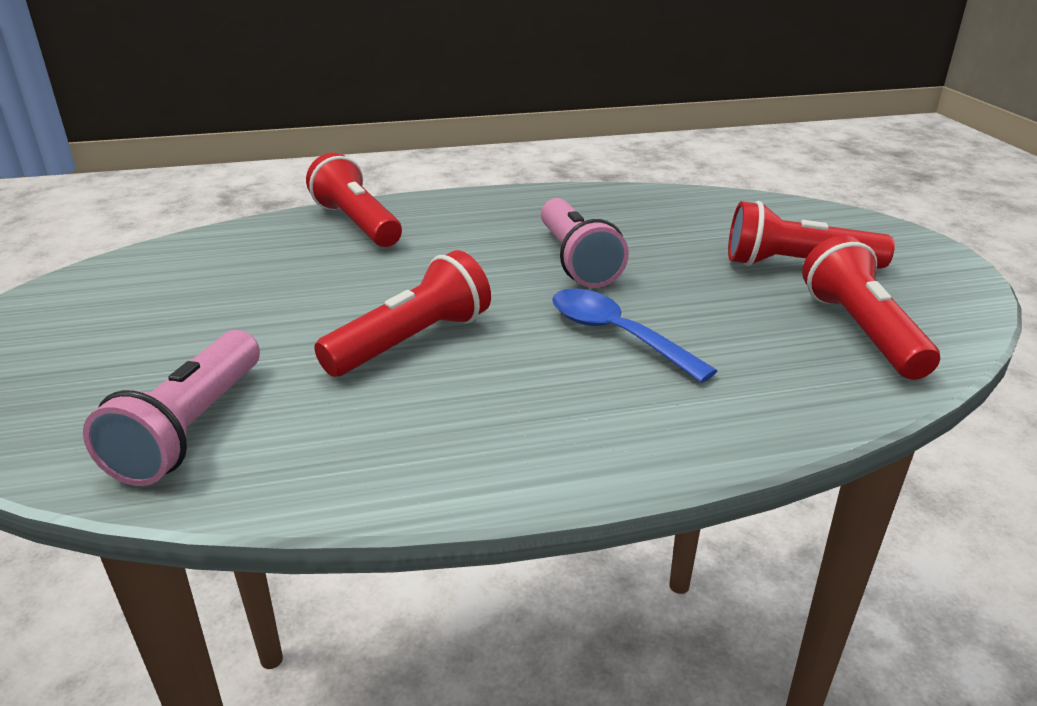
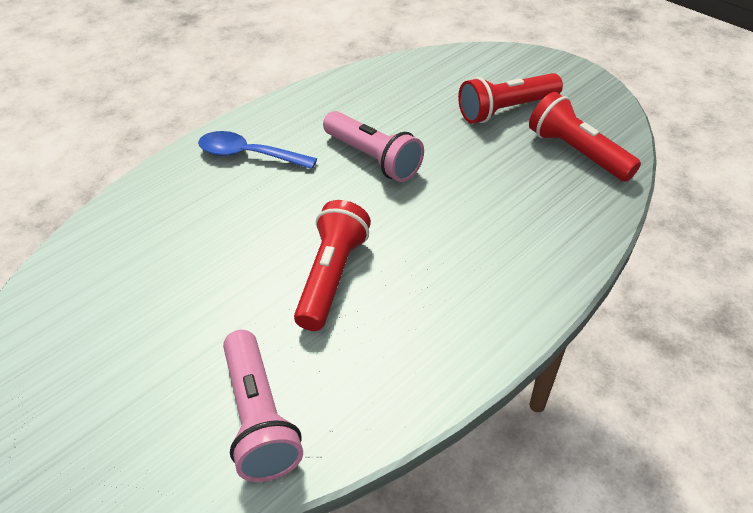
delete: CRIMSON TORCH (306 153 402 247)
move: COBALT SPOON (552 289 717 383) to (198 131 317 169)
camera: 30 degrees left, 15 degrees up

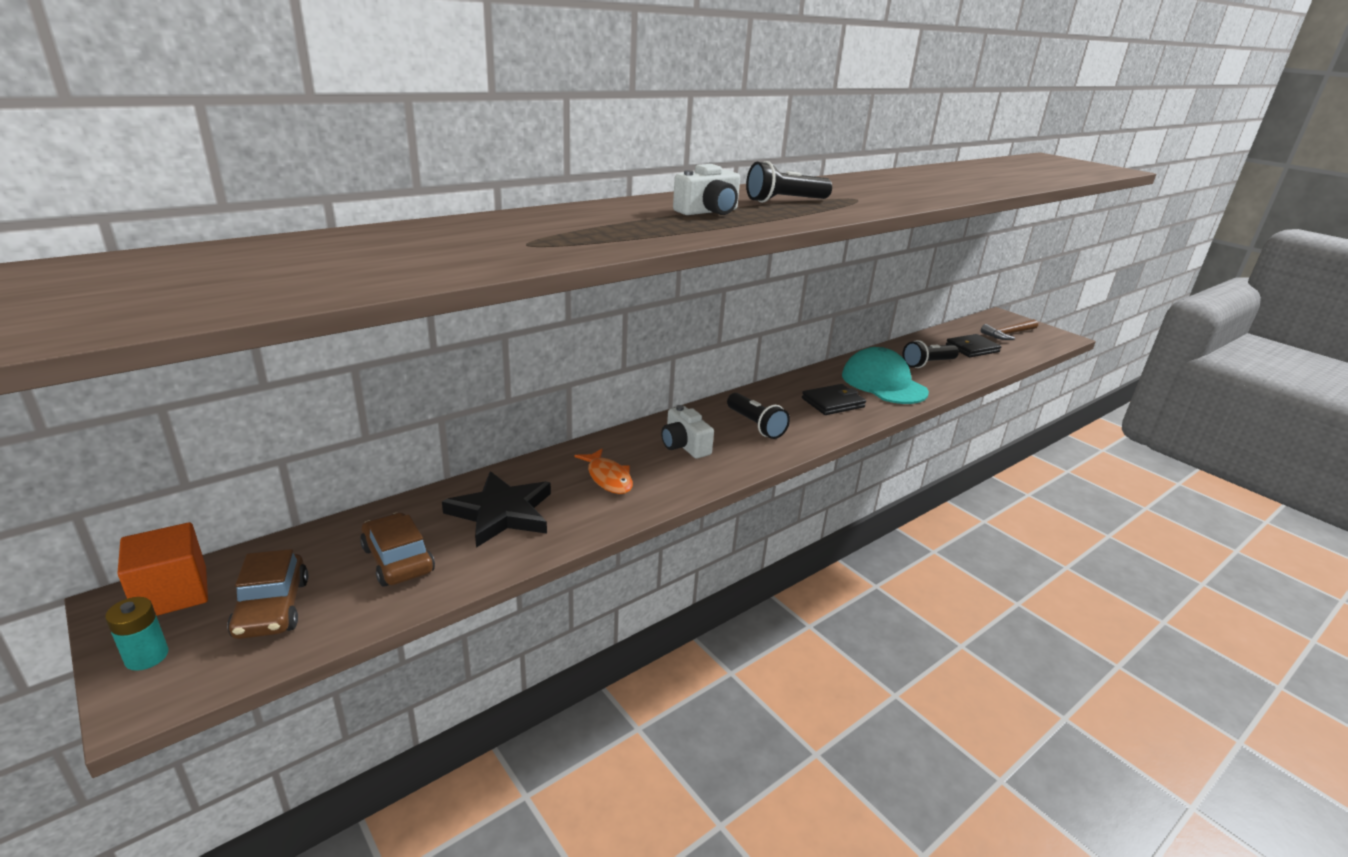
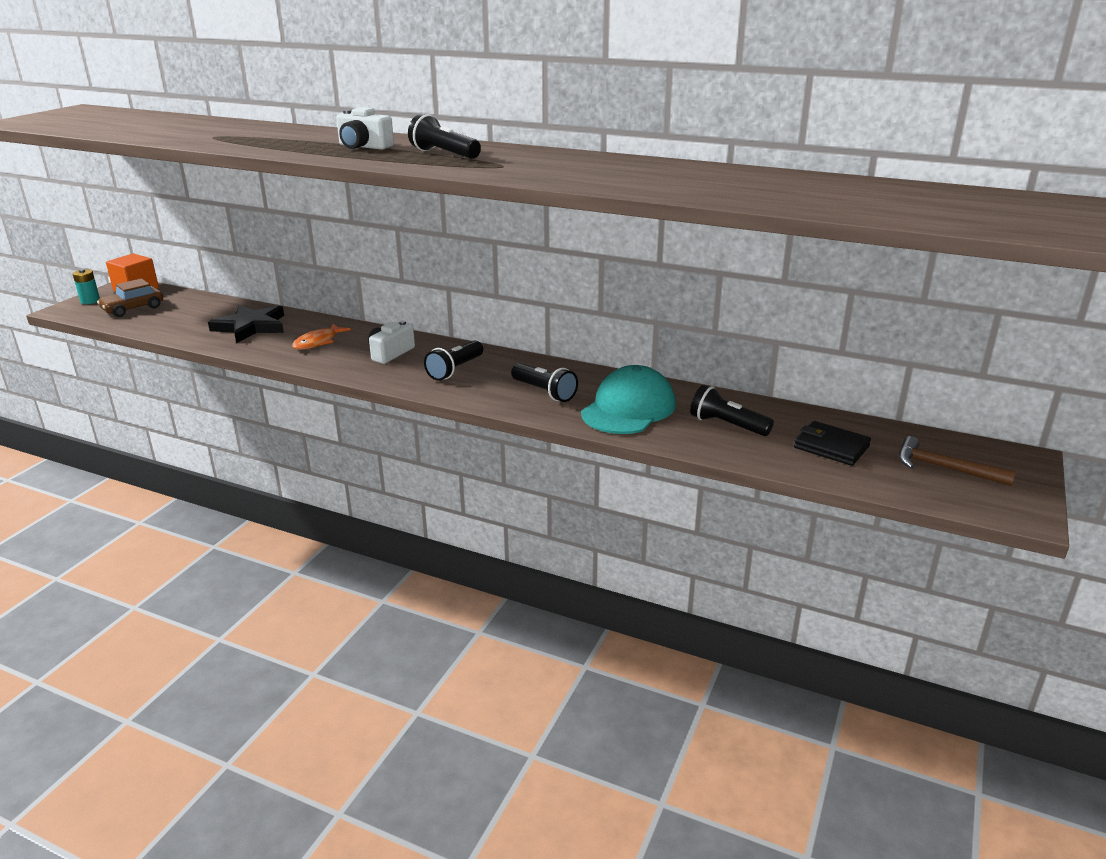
delete: DARK BROWN CAR (360 512 435 587)
replace: EBONY CARD WALLET (802 384 866 415) to EBONY TORCH (511 363 578 402)
camera: 65 degrees right, 0 degrees up

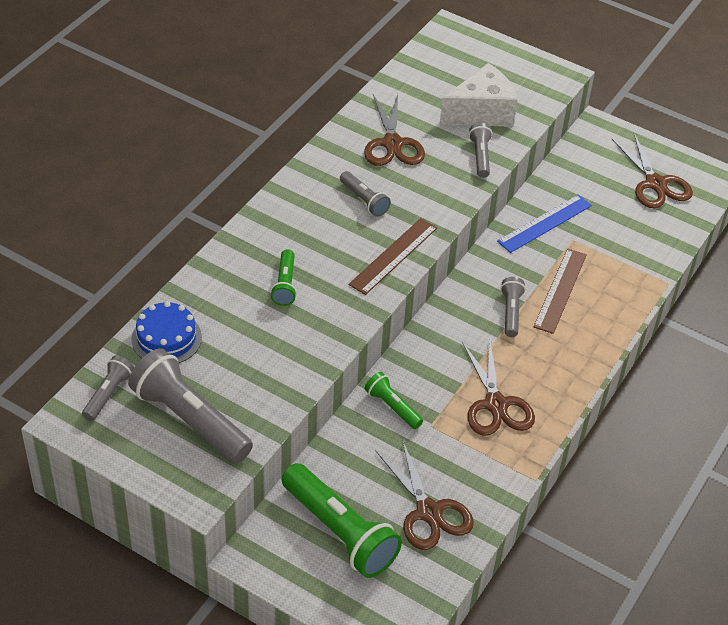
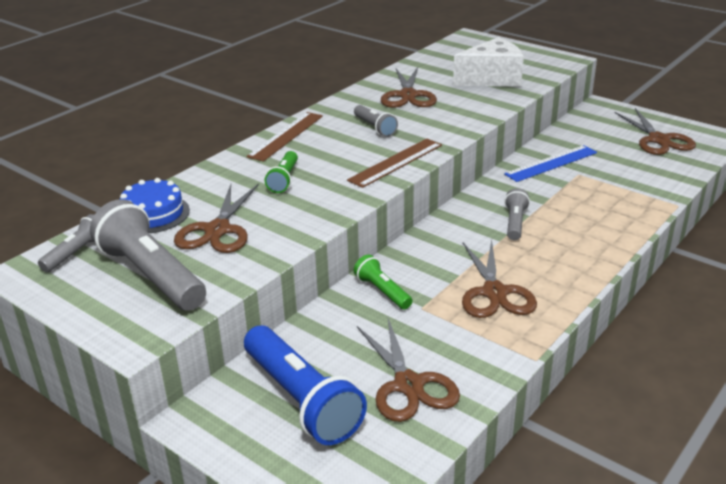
delete: ASH-GREY TORCH (469 122 492 178)
insert: DARK BROWN SHEARS (174 184 259 253)
move: DARK BROWN STRAIGHTEDGE (533 249 587 334) to (246 112 323 162)
recolor: EMERALD TORCH (282 463 402 578) to COBALT TORCH (244 325 367 445)
camera: 10 degrees right, 15 degrees down

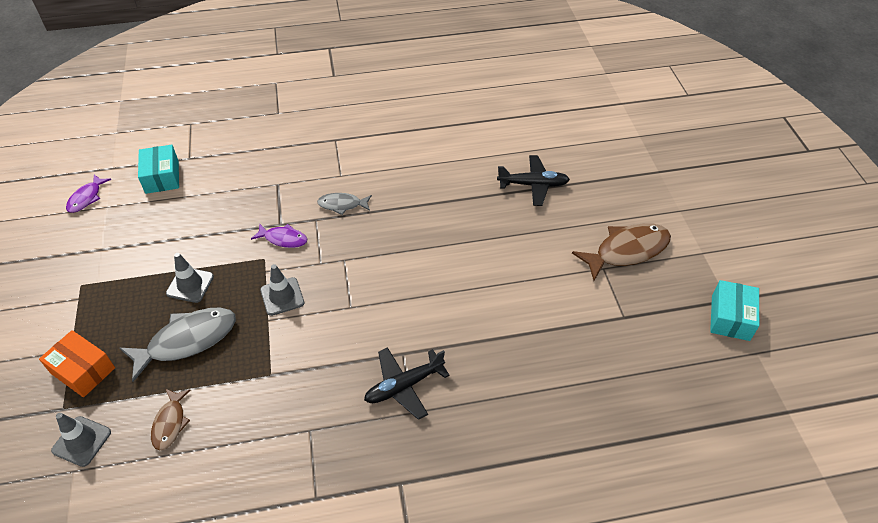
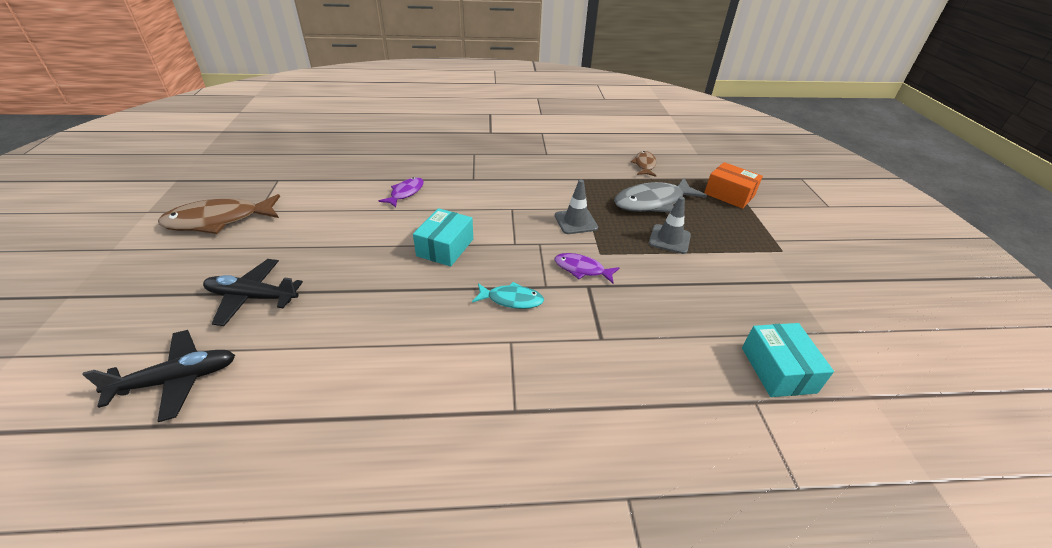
delete: ASH-GREY ROAD CONE (51 413 111 467)
move: VIOLET FISH FIGURE (66 174 111 213) to (379 177 424 207); EBONY AEROPLANE (364 347 450 420) to (82 330 235 422); AQUA BOX (710 280 759 341) to (413 208 473 267)
recolor: ASH-GREY FISH FIGURE (317 193 372 215) to AQUA FISH FIGURE (472 282 544 309)
camera: 175 degrees left, 10 degrees down

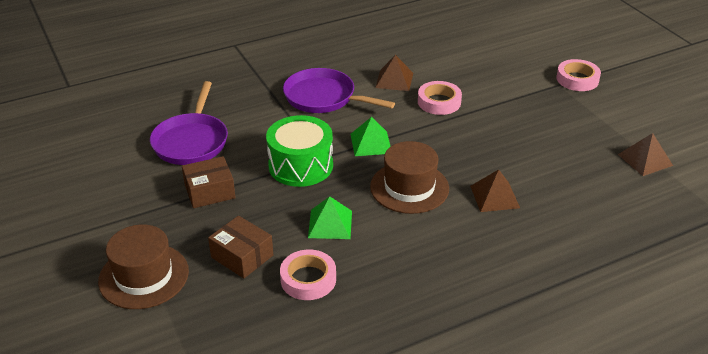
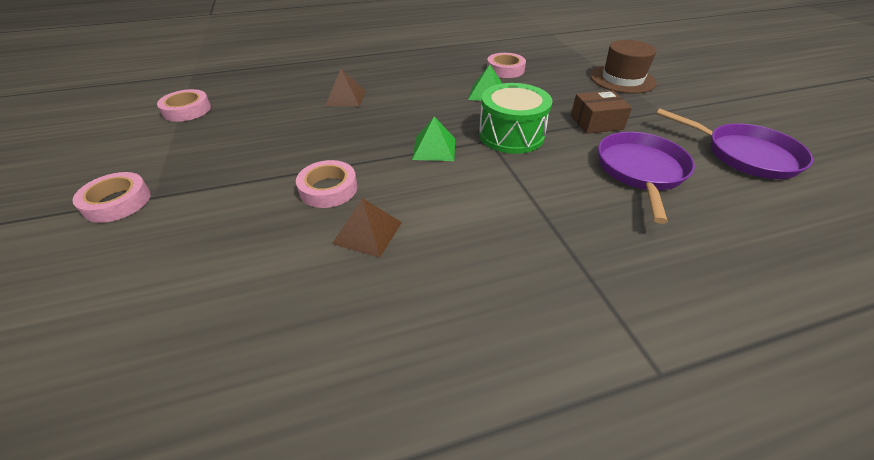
delete: DARK BROWN BOX (208 216 273 278); DARK BROWN TOP HAT (370 141 449 214)
move: VIOLET SKILLET (283 68 395 113) to (656 109 813 179)
replace: DARK BROWN PYRAMID (618 133 673 176) to PINK STICKY TAPE (157 89 211 122)
camera: 170 degrees left, 5 degrees up

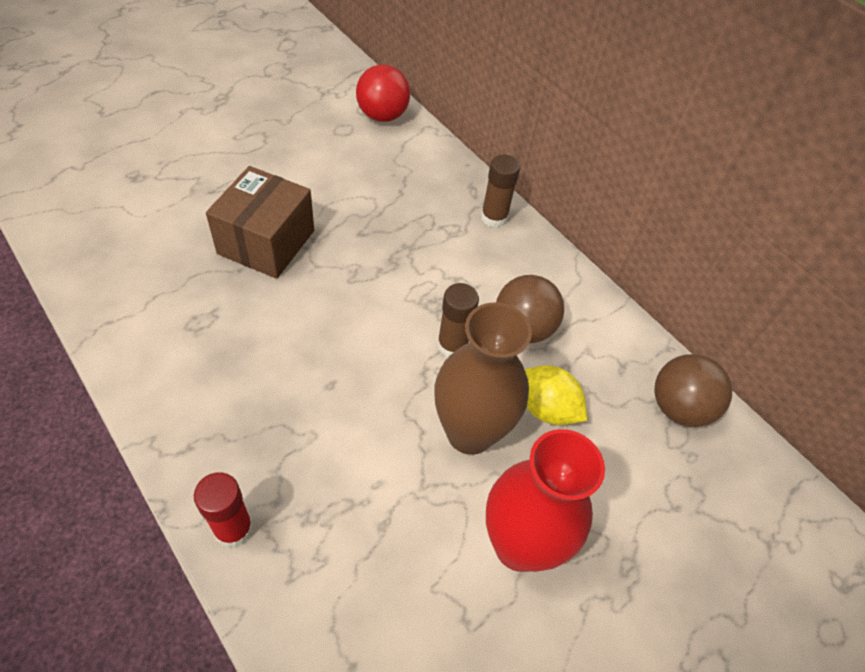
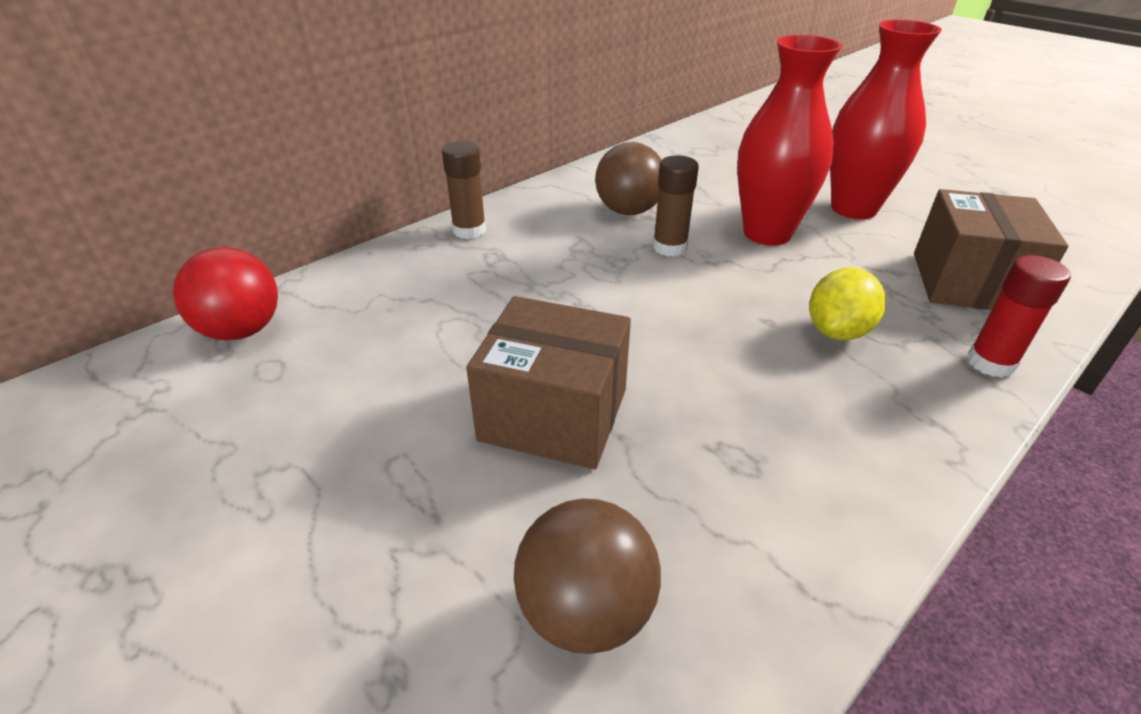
insert: DARK BROWN BOX (914 189 1068 310)
move: YELLOW TOY LEMON (525 365 588 425) to (809 267 886 340); DARK BROWN SPHERE (654 354 732 427) to (514 499 661 654)
recolor: DARK BROWN TALL VASE (434 302 532 455) to CRIMSON TALL VASE (737 35 842 246)
camera: 90 degrees left, 15 degrees down

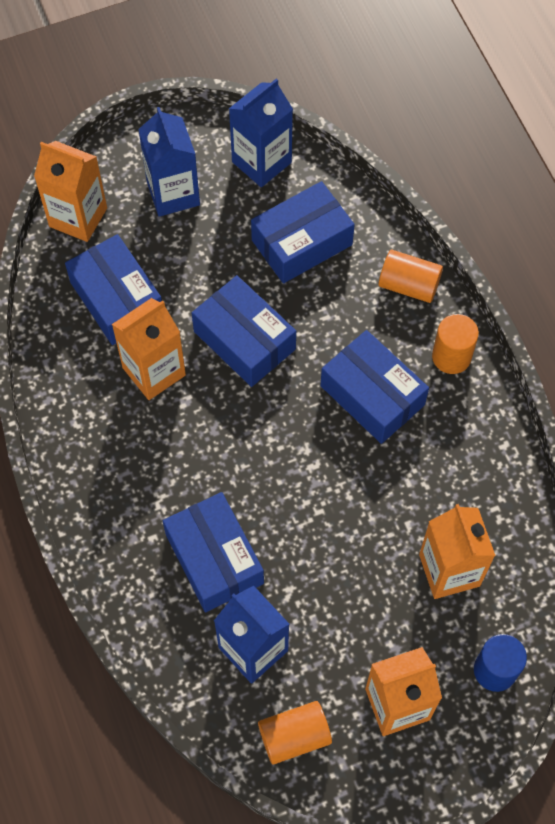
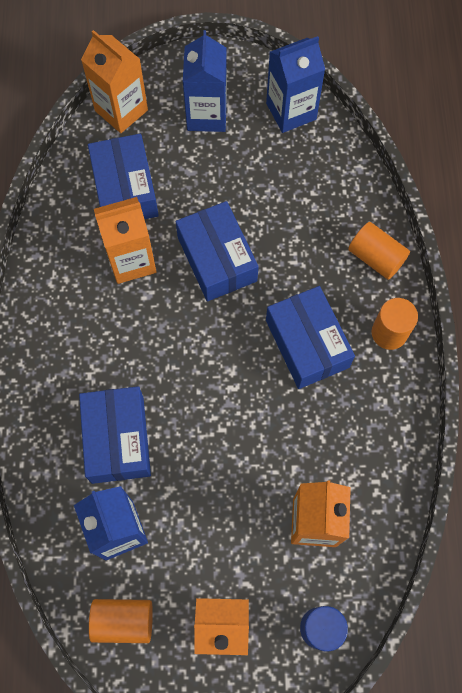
delete: COBALT BOX (251 181 355 284)
camera: 20 degrees right, 5 degrees up

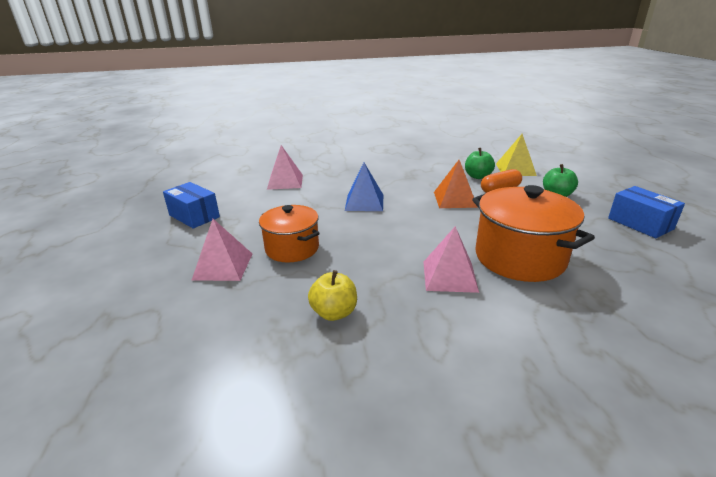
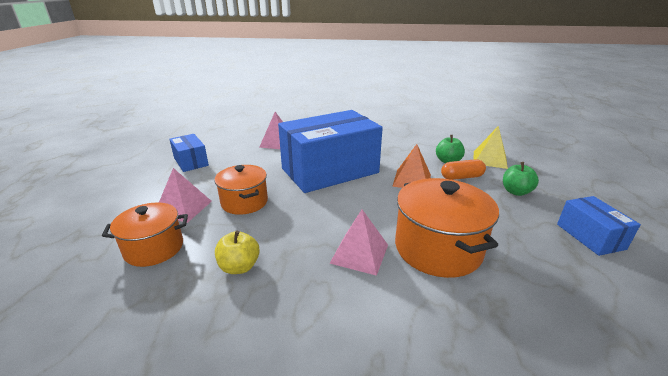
insert: BRIGHT ORANGE COOKING POT (102 202 188 267)
replace: COBALT PYRAMID (345 163 383 211) to COBALT BOX (278 110 383 193)
camera: 15 degrees right, 0 degrees up

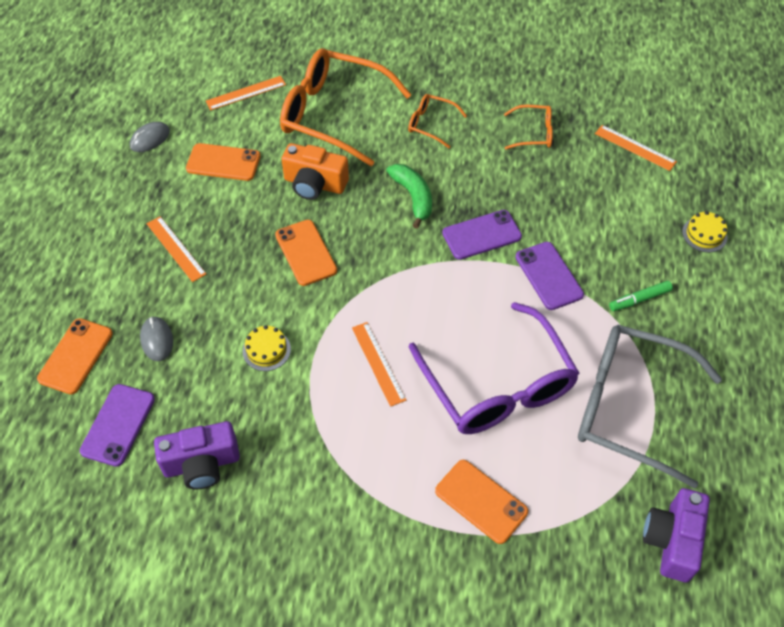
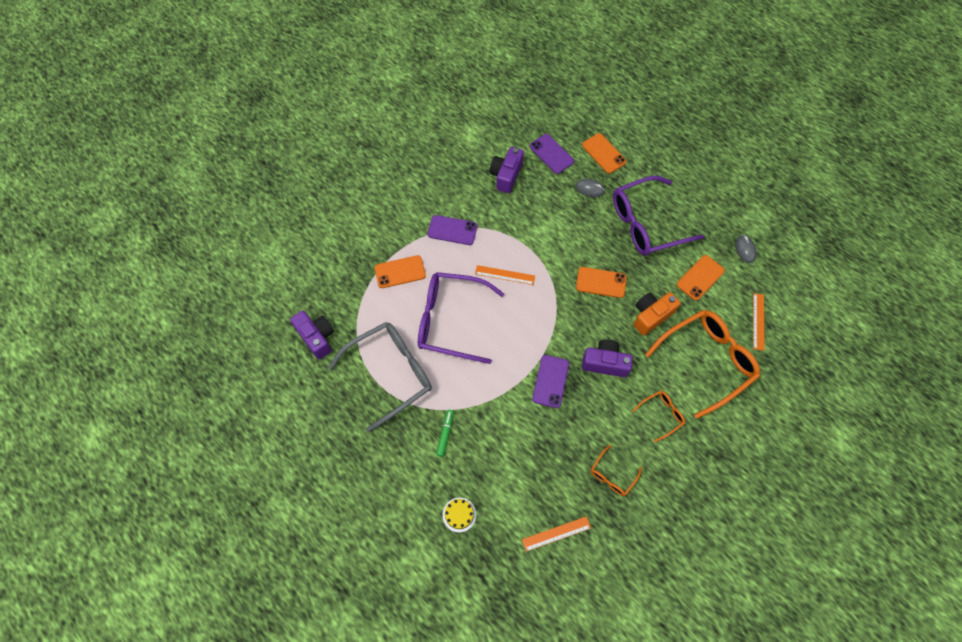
delete: YELLOW GATEAU (243 325 291 371)
move: VIOLET MOBILE PHONE (515 242 584 310) to (428 215 477 245)
replace: BRIGHT ORANGE STRAIGHTEDGE (147 216 206 282) to VIOLET SPECTACLES (613 176 704 255); EMERALD BANANA FRUIT (386 164 432 229) to VIOLET PHOTO CAMERA (582 339 633 377)
camera: 125 degrees right, 10 degrees up

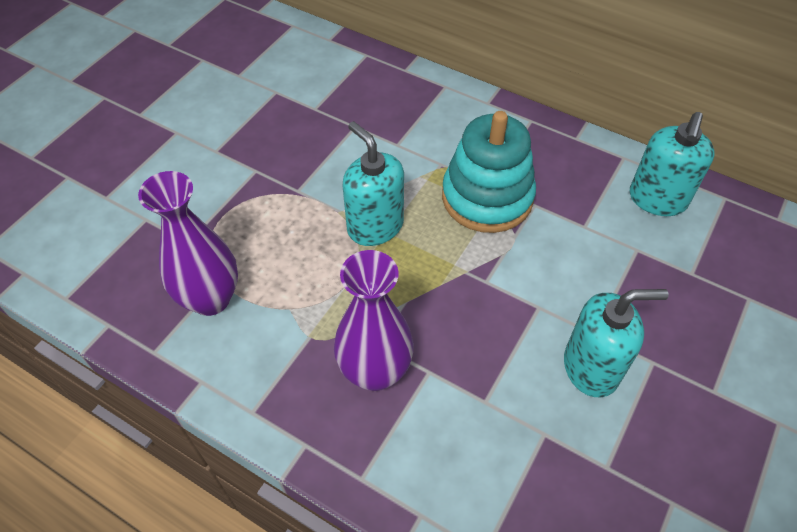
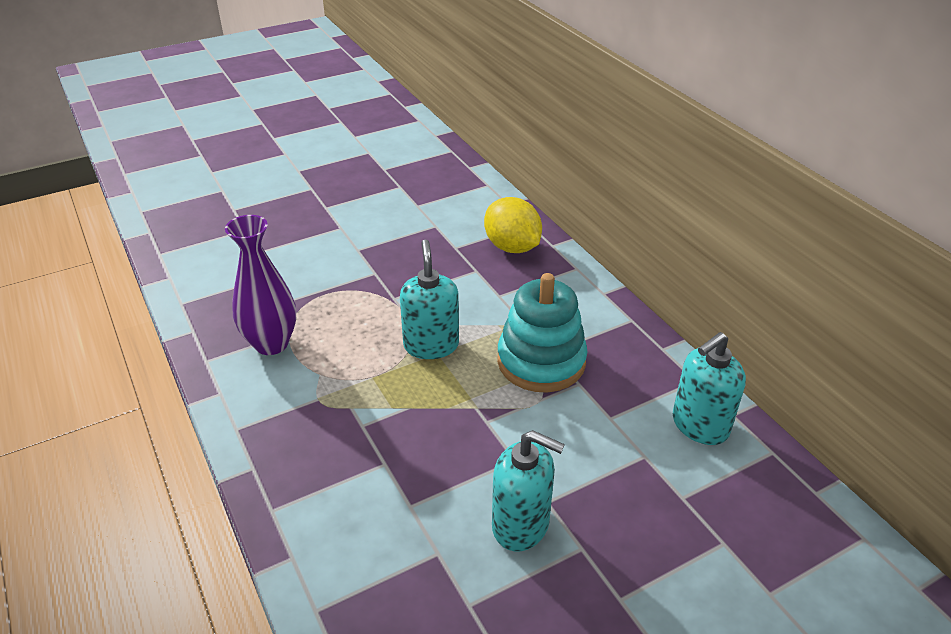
delete: VIOLET TALL VASE (334 250 414 391)
insert: YELLOW TOY LEMON (484 197 542 253)
camera: 30 degrees right, 15 degrees down

